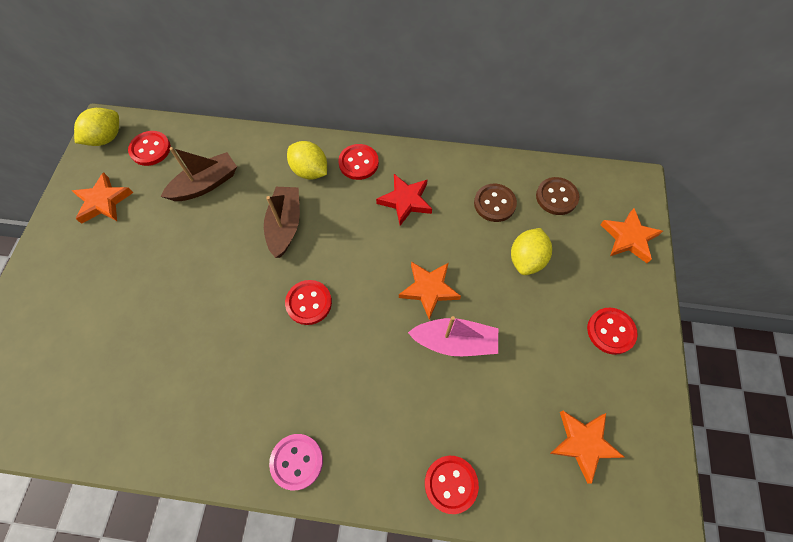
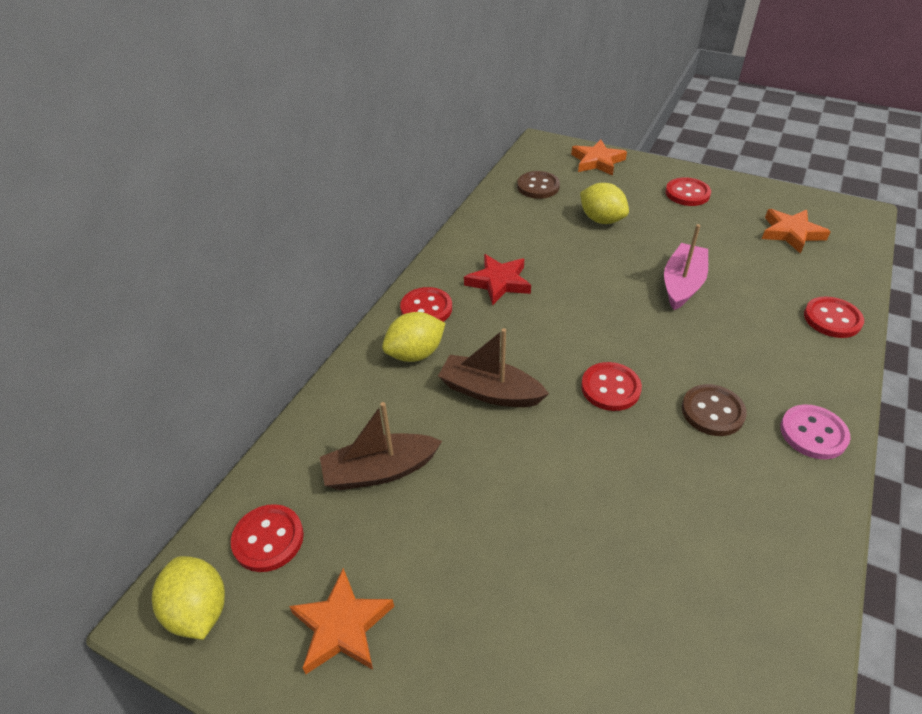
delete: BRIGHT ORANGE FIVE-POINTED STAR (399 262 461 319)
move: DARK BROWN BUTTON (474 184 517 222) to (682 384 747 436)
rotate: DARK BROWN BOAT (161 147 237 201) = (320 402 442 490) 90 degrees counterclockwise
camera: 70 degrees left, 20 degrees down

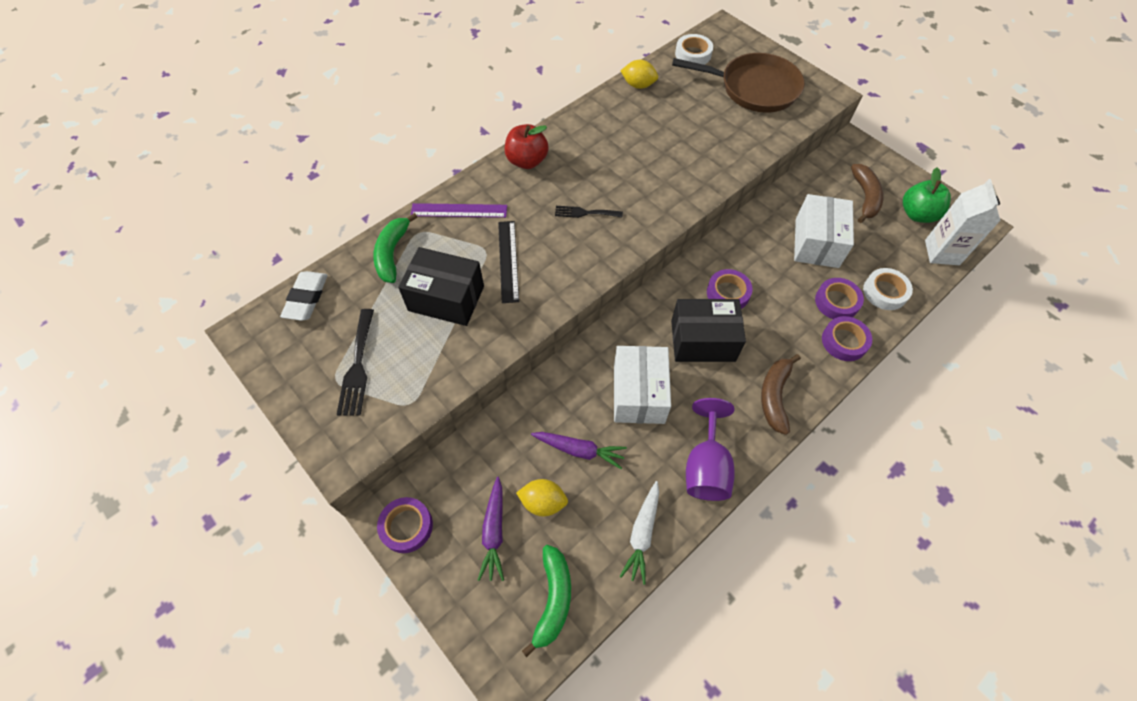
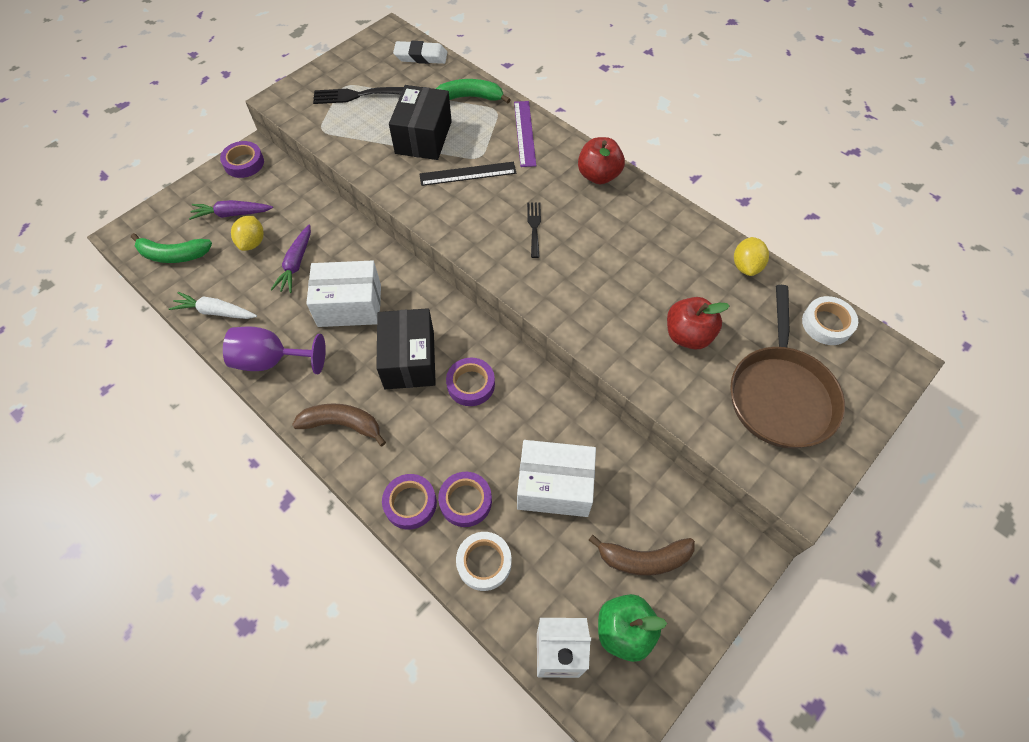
insert: CRIMSON APPLE FRUIT (667 297 730 349)
camera: 85 degrees right, 0 degrees up

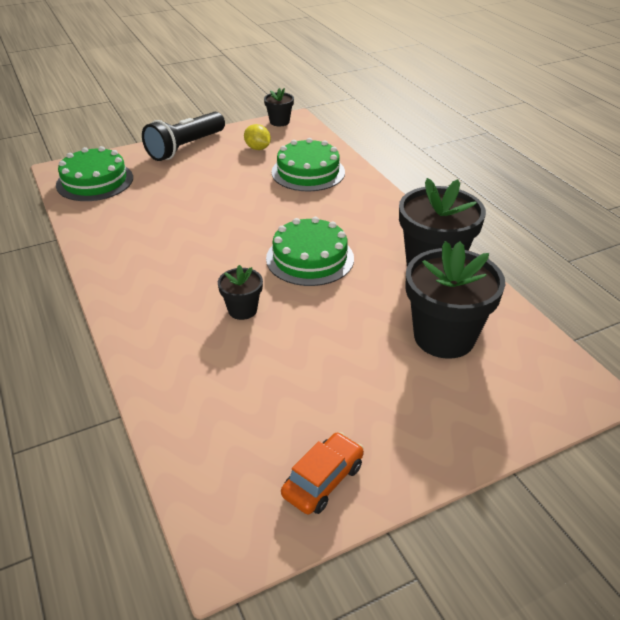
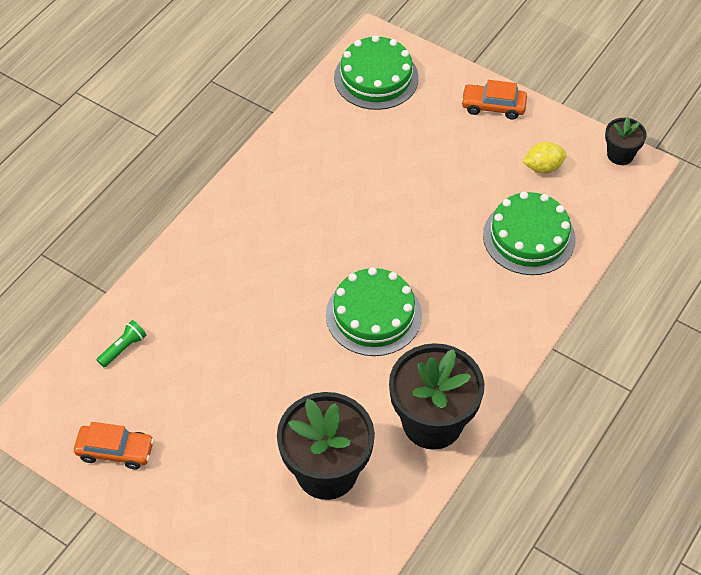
delete: EBONY PLANT POT (218 265 263 320)
insert: EMERALD TORCH (97 320 147 367)
replace: EBONY TORCH (142 112 225 161) to BRIGHT ORANGE CAR (461 80 527 120)
rotate: YELLOW TOY LEMON (244 124 271 150) = (523 142 567 174) 60 degrees clockwise
camera: 60 degrees right, 15 degrees up

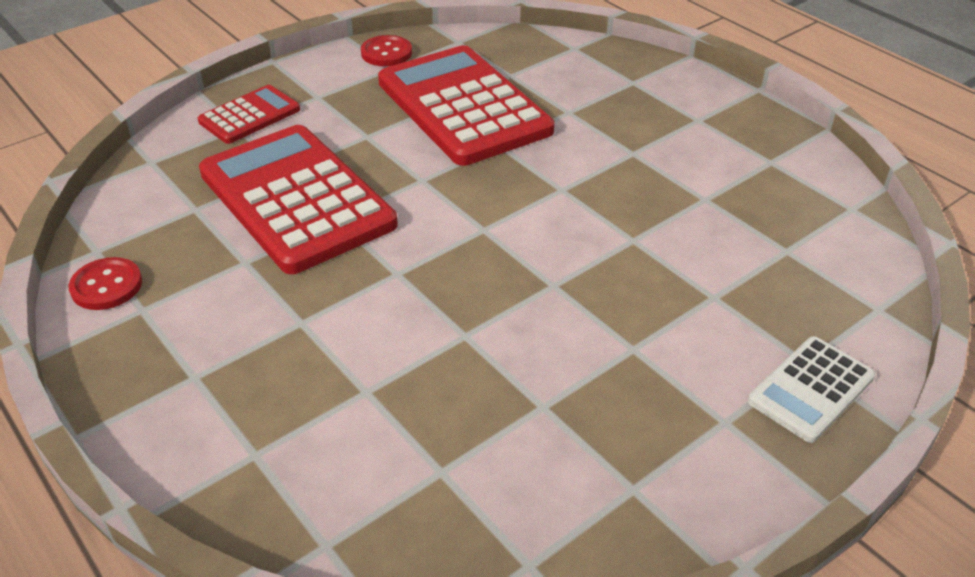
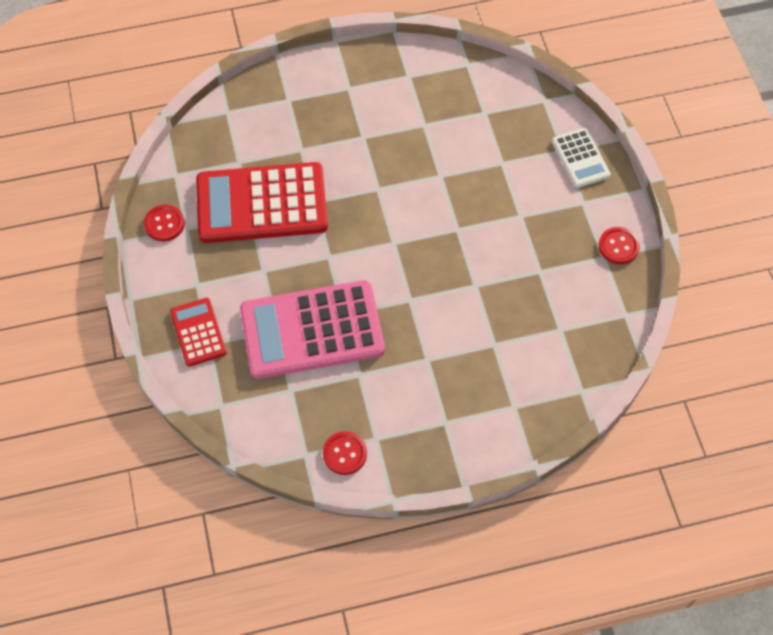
insert: CRIMSON BUTTON (599 227 640 264)
recolor: CRIMSON CALCULATOR (199 125 398 274) to PINK CALCULATOR (240 280 385 379)
camera: 65 degrees left, 20 degrees up

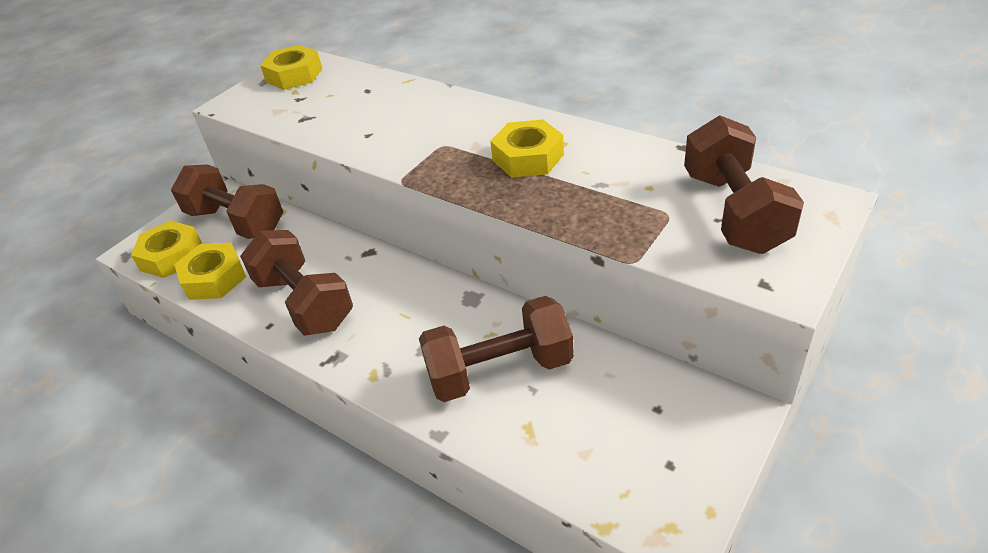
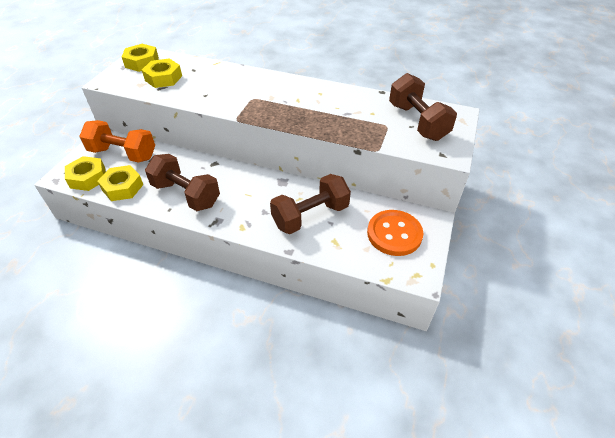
insert: BRIGHT ORANGE BUTTON (367 210 423 256)
move: YELLOW HEXAGON NUT (490 119 564 177) to (142 59 182 88)
recolor: DARK BROWN DUMBBELL (171 164 283 239) to BRIGHT ORANGE DUMBBELL (79 120 155 163)
camera: 20 degrees left, 5 degrees up

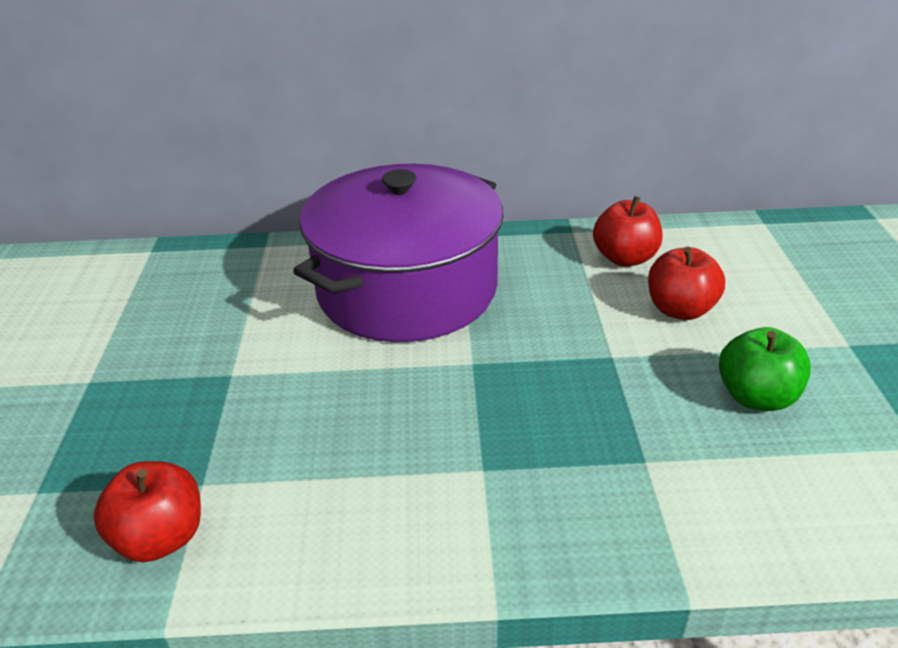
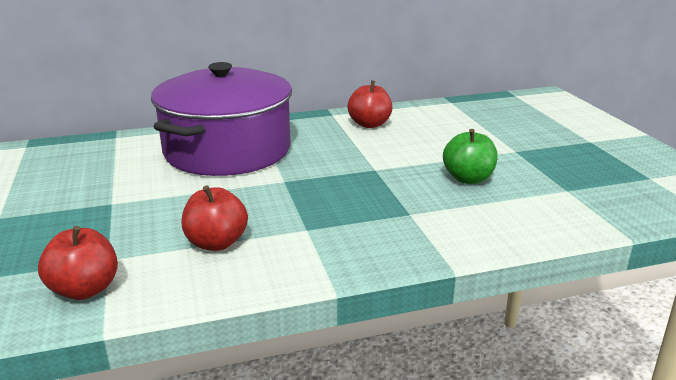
move: CRIMSON APPLE FRUIT (648 247 725 320) to (181 185 248 251)
camera: 15 degrees left, 10 degrees down

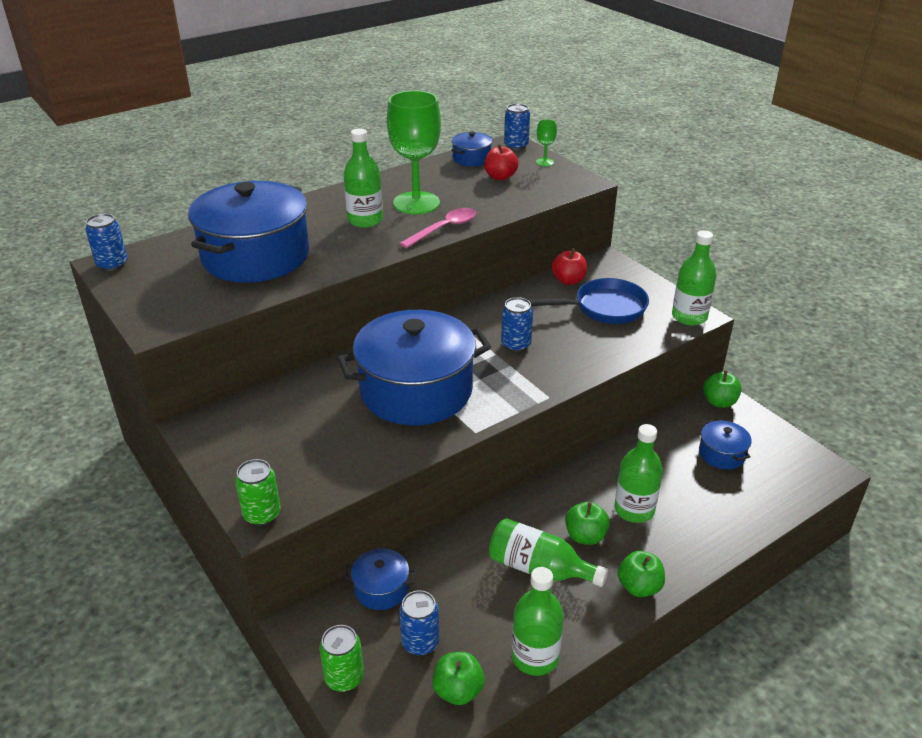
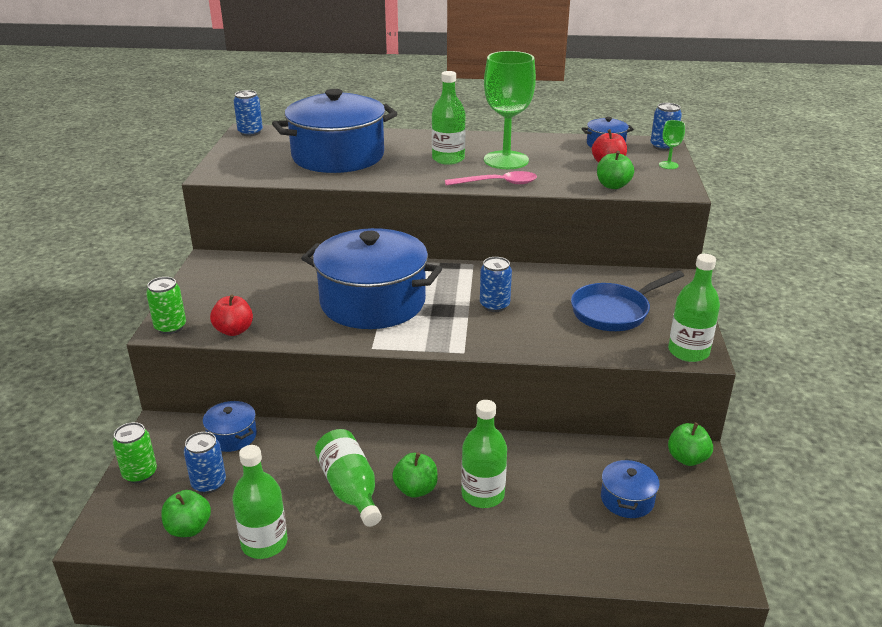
move: CRIMSON APPLE FRUIT (552 248 587 285) to (210 294 253 336); EMERALD APPLE FRUIT (618 551 665 597) to (597 151 634 189)
rotate: COBALT SKILLET (528 278 649 324) = (571 271 684 331) 120 degrees clockwise
camera: 40 degrees right, 5 degrees down

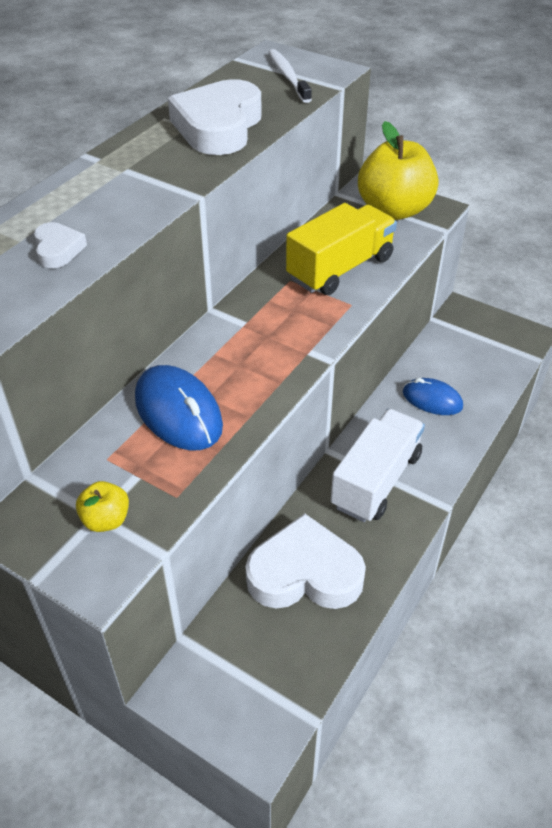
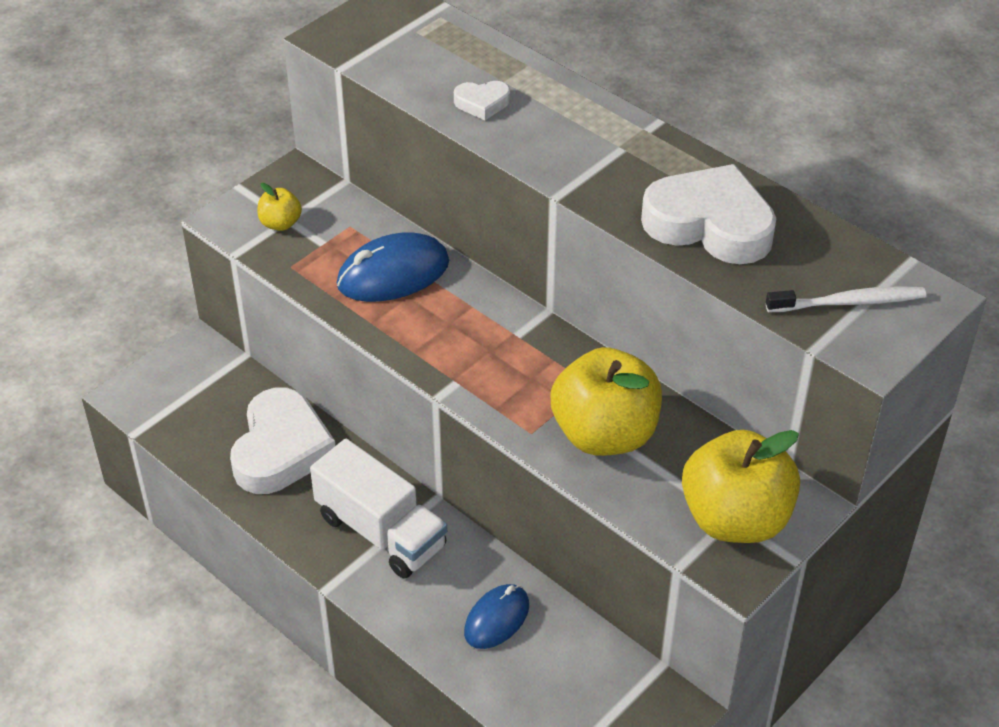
replace: YELLOW TOY TRUCK (286 203 397 295) to YELLOW APPLE FRUIT (551 347 662 456)
camera: 100 degrees right, 0 degrees up

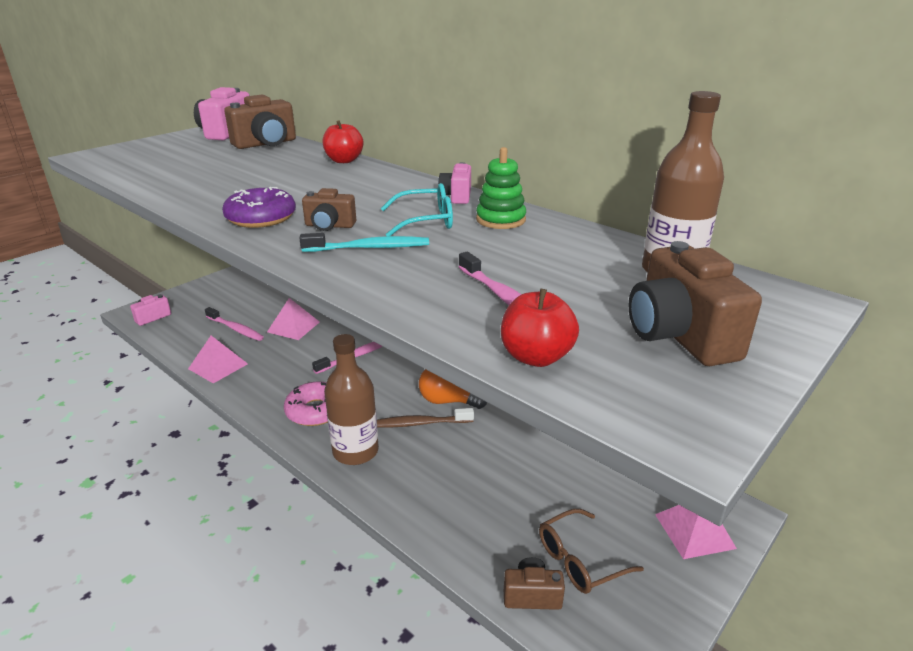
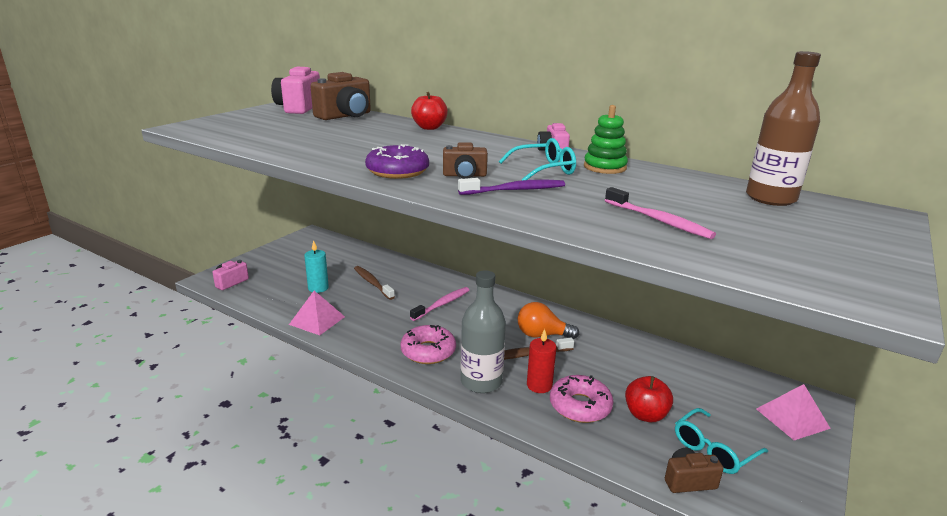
delete: DARK BROWN PHOTO CAMERA (628 241 762 366)
insert: CRIMSON PILLAR CANDLE (527 329 556 393); PINK GLAZED DONUT (550 375 613 423)
move: CRIMSON APPLE FRUIT (501 289 579 367) to (625 376 673 422)
replace: PINK DENTAL BRUSH (205 307 264 341) to AQUA PILLAR CANDLE (304 240 329 293); PINK PYRAMID (267 298 320 340) to DARK BROWN DENTAL BRUSH (354 266 395 300)
recolor: AQUA DENTAL BRUSH (299 233 429 252) to VIOLET DENTAL BRUSH (458 178 565 195); DARK BROWN BOTTLE (324 334 379 465) to ASH-GREY BOTTLE (461 270 506 393); DARK BROWN SPECTACLES (539 509 644 594) to AQUA SPECTACLES (675 408 768 474)
camera: 10 degrees left, 5 degrees down

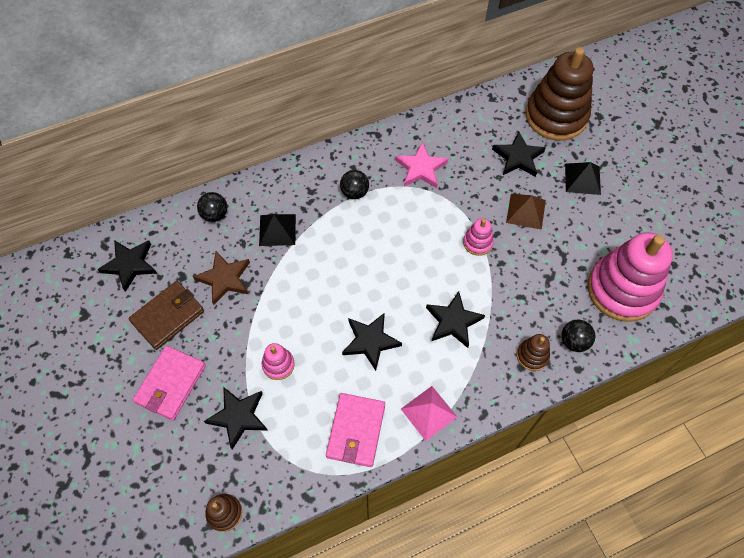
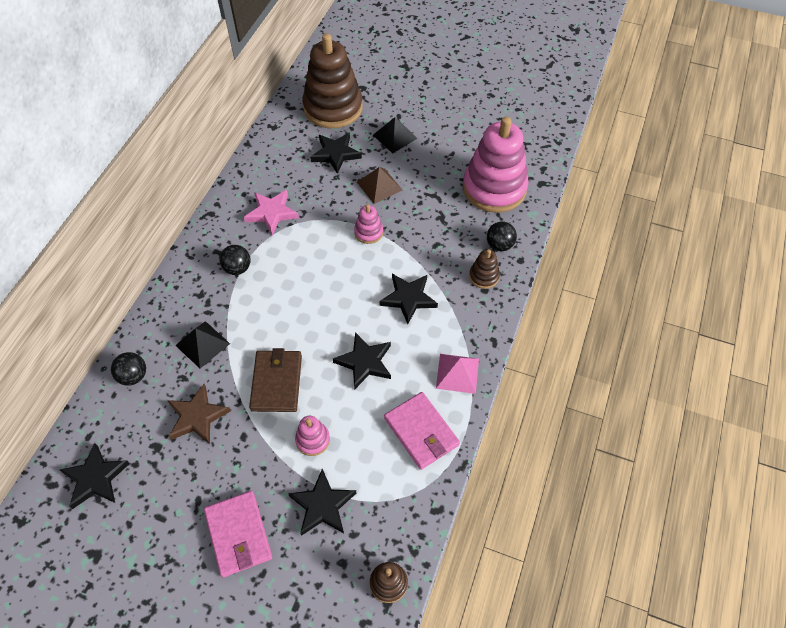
move: DARK BROWN CARD WALLET (128 281 204 350) to (249 348 302 412)
camera: 45 degrees left, 5 degrees down

